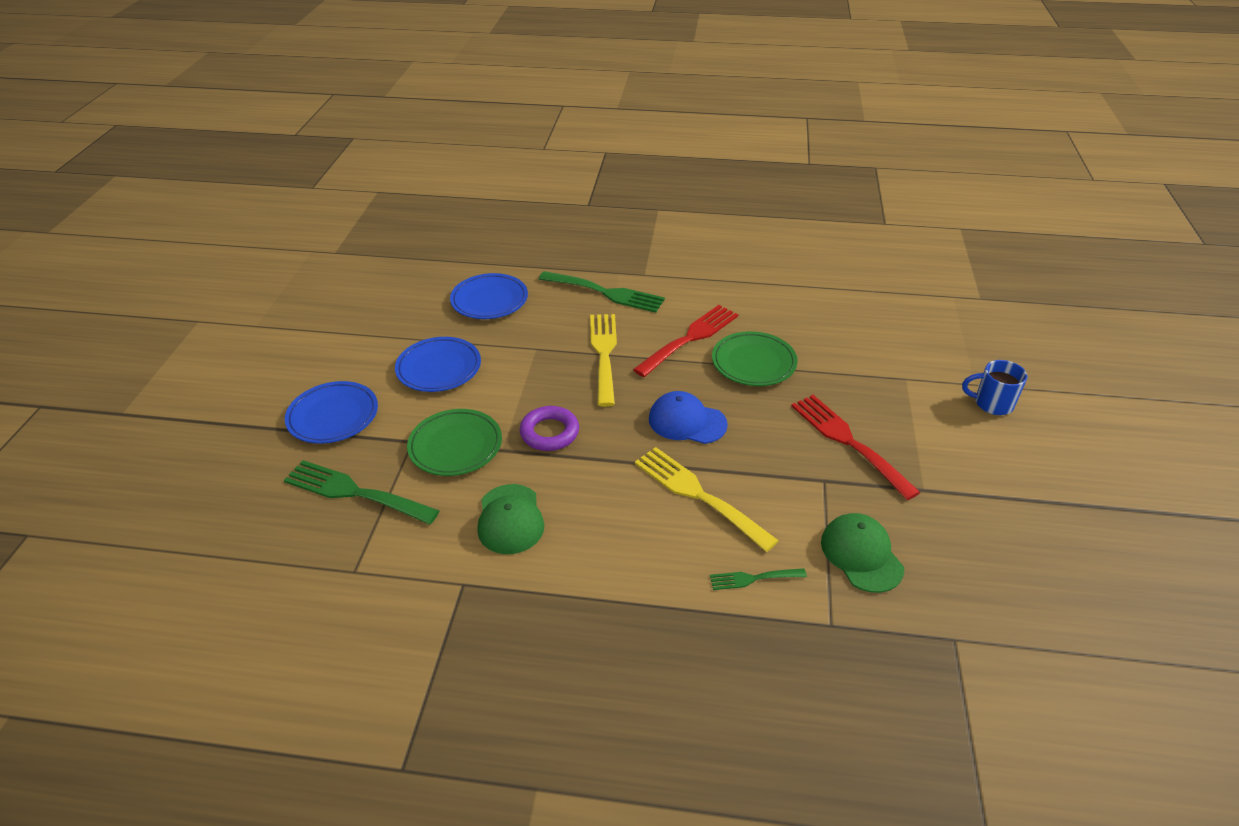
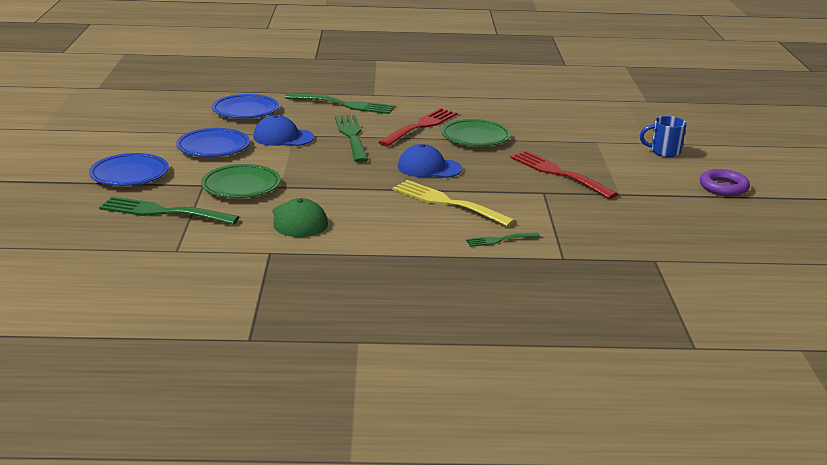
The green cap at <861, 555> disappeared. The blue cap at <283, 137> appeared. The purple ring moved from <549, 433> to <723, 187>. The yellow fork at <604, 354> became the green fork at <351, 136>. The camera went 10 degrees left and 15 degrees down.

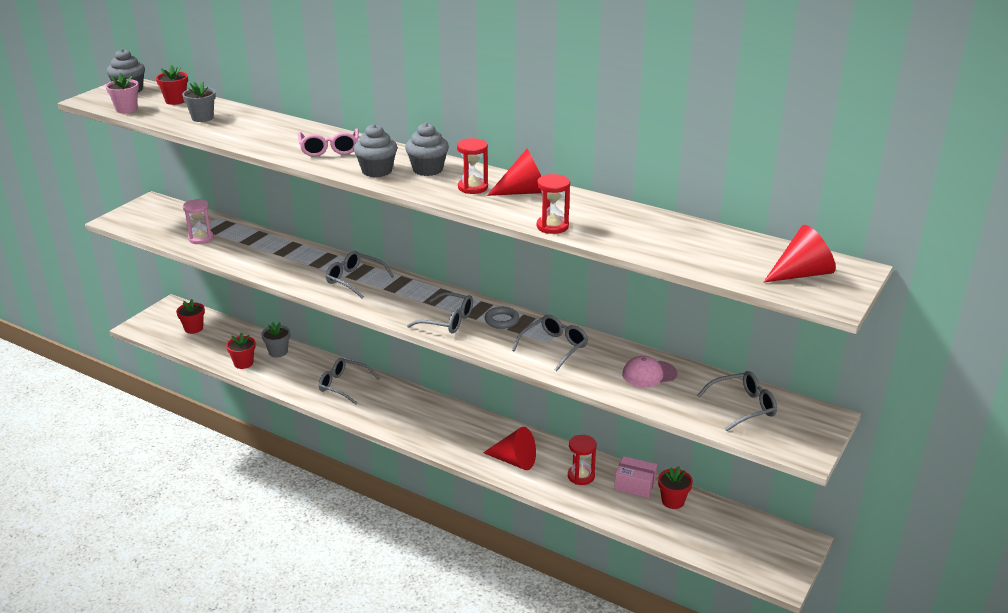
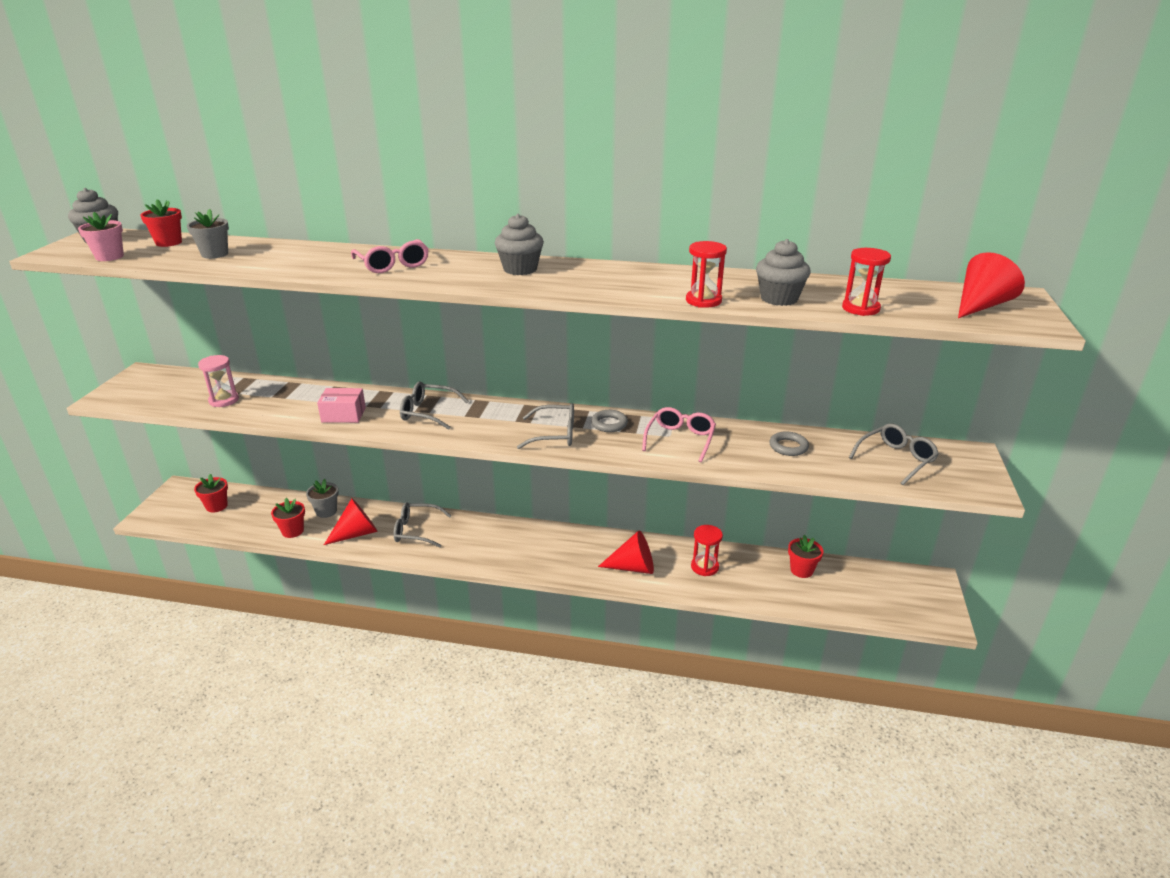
The grey cupcake moved from <377, 171> to <779, 298>. The red hourglass moved from <473, 187> to <860, 308>. The red cone moved from <524, 192> to <357, 533>. The pink box moved from <635, 485> to <343, 415>. The pink cap at <649, 374> was replaced by the grey ring at <788, 447>. The grey glasses at <554, 347> became the pink glasses at <680, 440>. The camera went 20 degrees left and 0 degrees up.

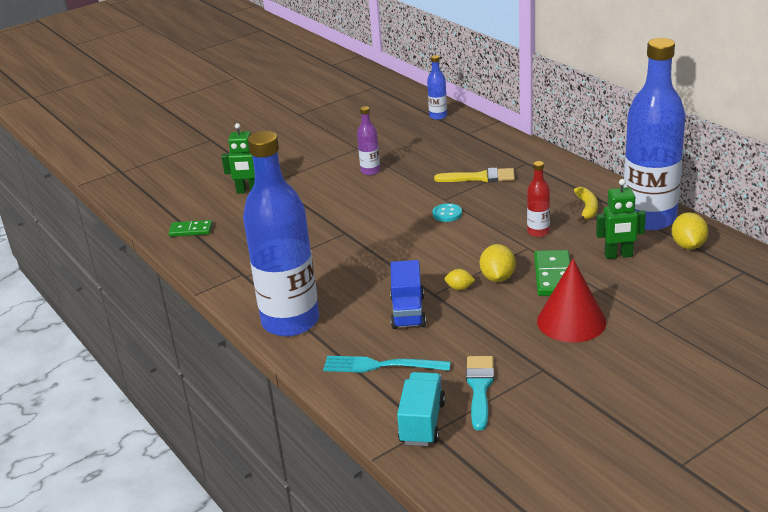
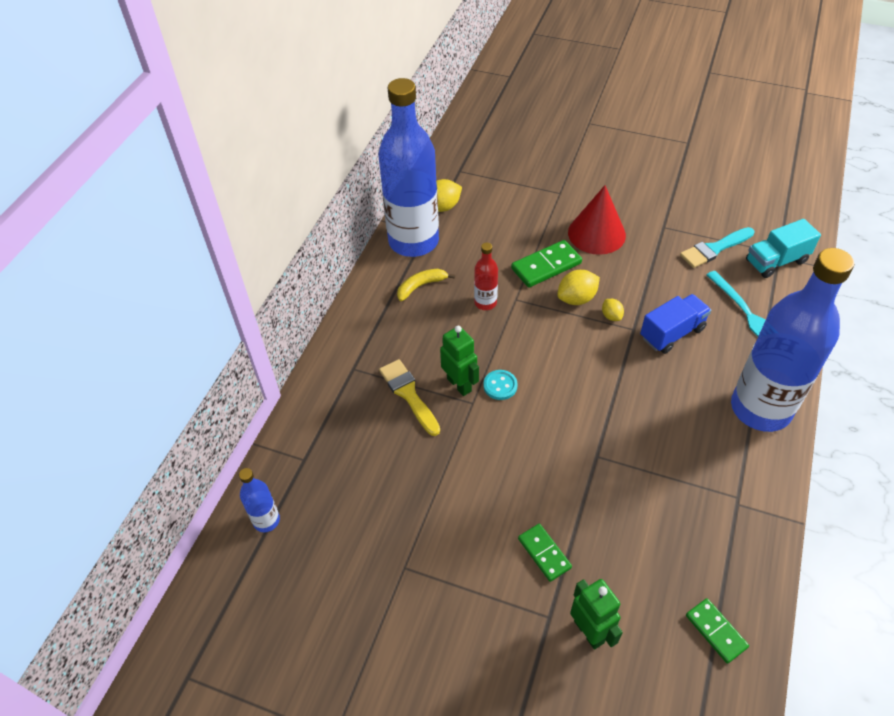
The purple bottle at <370, 171> disappeared. The green domino at <544, 553> appeared. The green robot moved from <618, 255> to <459, 384>. The camera went 125 degrees left and 20 degrees up.

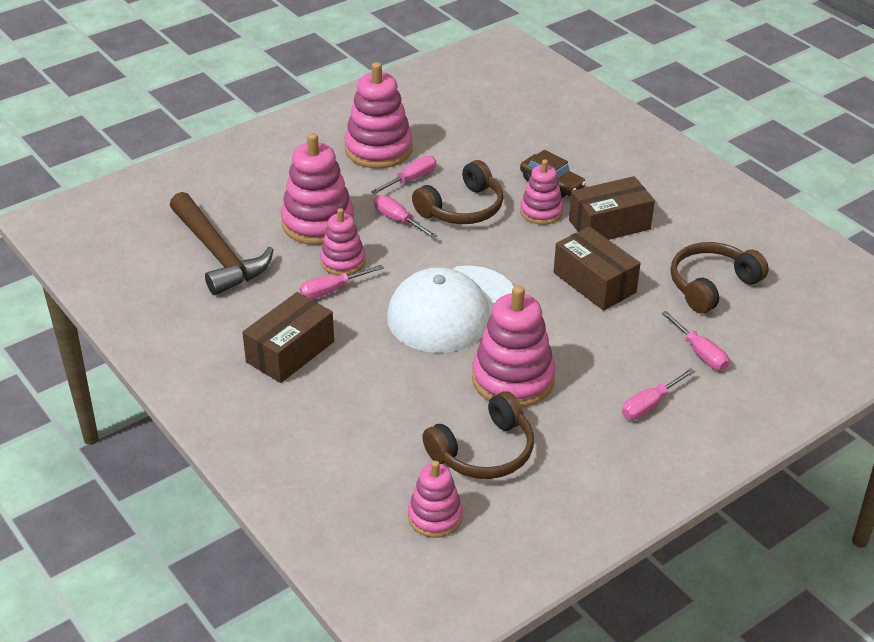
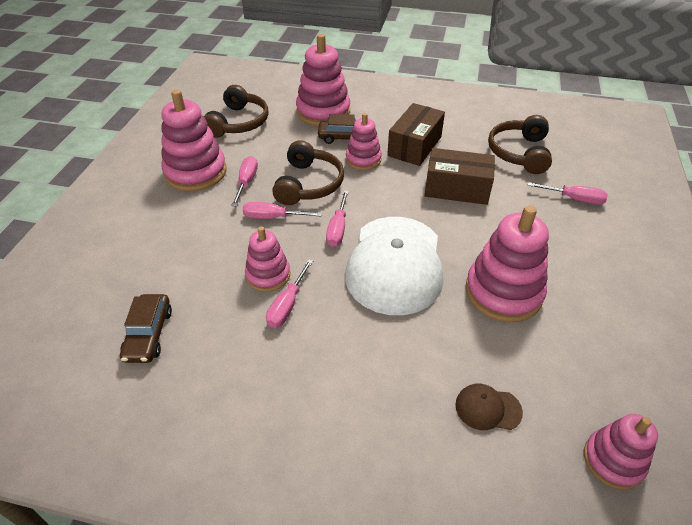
The brown box at <290, 351> disappeared. The brown cap at <488, 408> appeared. The pink stacking toy moved from <318, 223> to <323, 112>. The brown headphones moved from <484, 452> to <238, 123>. The pink screwdriver moved from <650, 405> to <338, 229>. The brown hammer at <218, 254> was replaced by the brown car at <149, 334>. The camera went 40 degrees left and 5 degrees up.

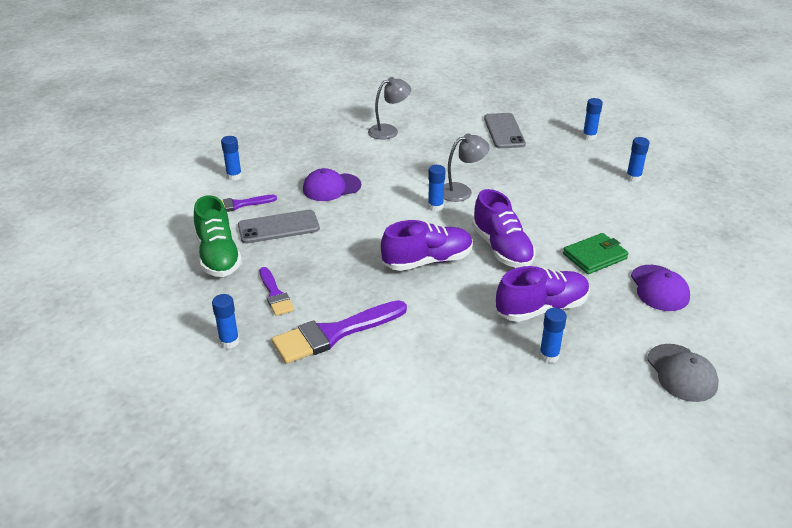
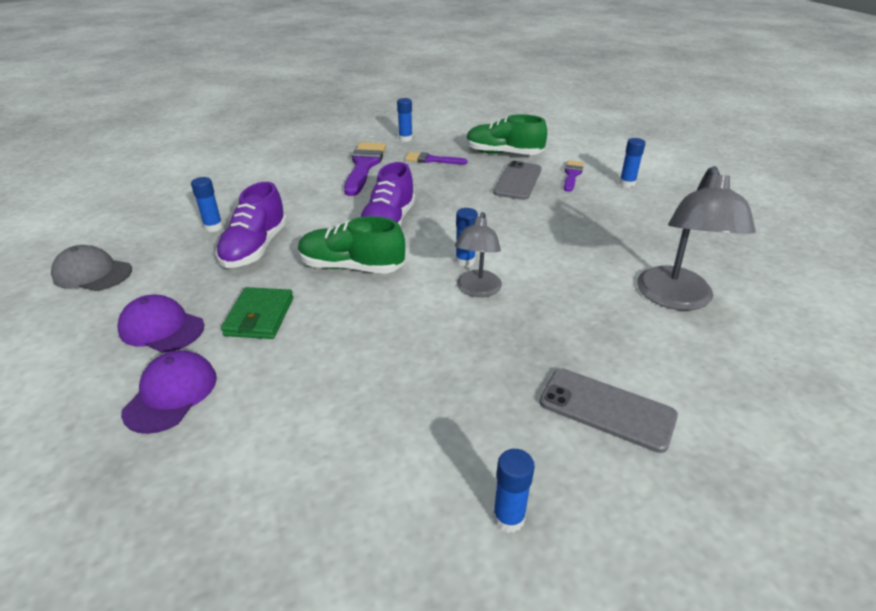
The blue glue stick at <633, 177> disappeared. The purple cap moved from <331, 187> to <171, 394>. The purple shoe at <502, 248> became the green shoe at <351, 267>. The grey lamp at <389, 130> changed to 1.59 times the size. The camera went 125 degrees right and 0 degrees up.

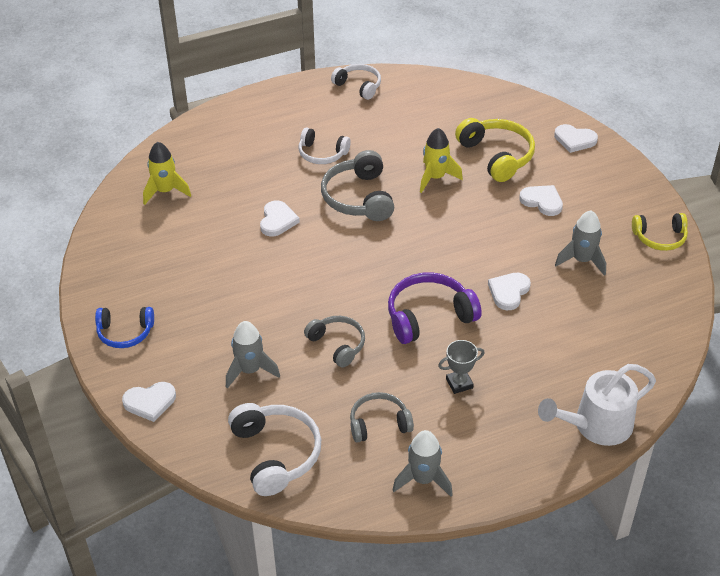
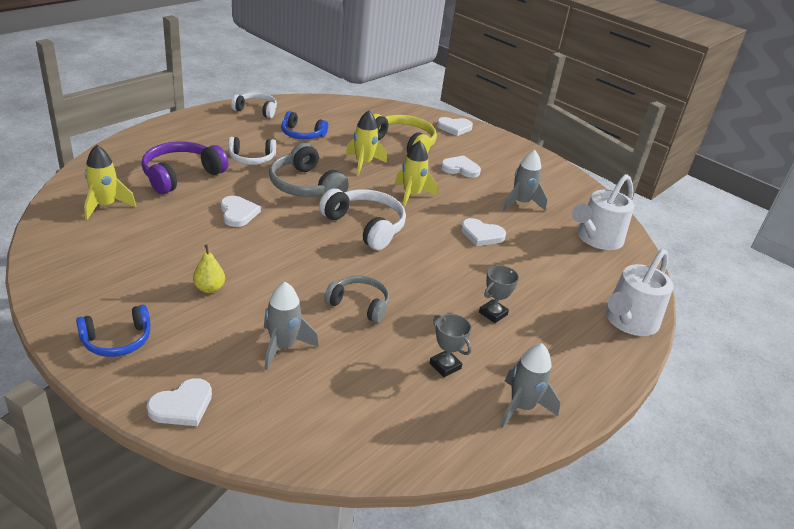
The yellow headphones at <660, 237> disappeared. The yellow pear at <209, 288> appeared. The blue headphones at <302, 134> appeared. The yellow rocket at <411, 195> appeared. The white watering can at <596, 239> appeared. The white headphones moved from <275, 454> to <365, 226>. The purple headphones moved from <429, 316> to <181, 175>. The grey headphones at <379, 424> was replaced by the grey trophy at <445, 366>. The white heart at <508, 292> turned 75 degrees counterclockwise. The camera went 30 degrees left and 10 degrees down.

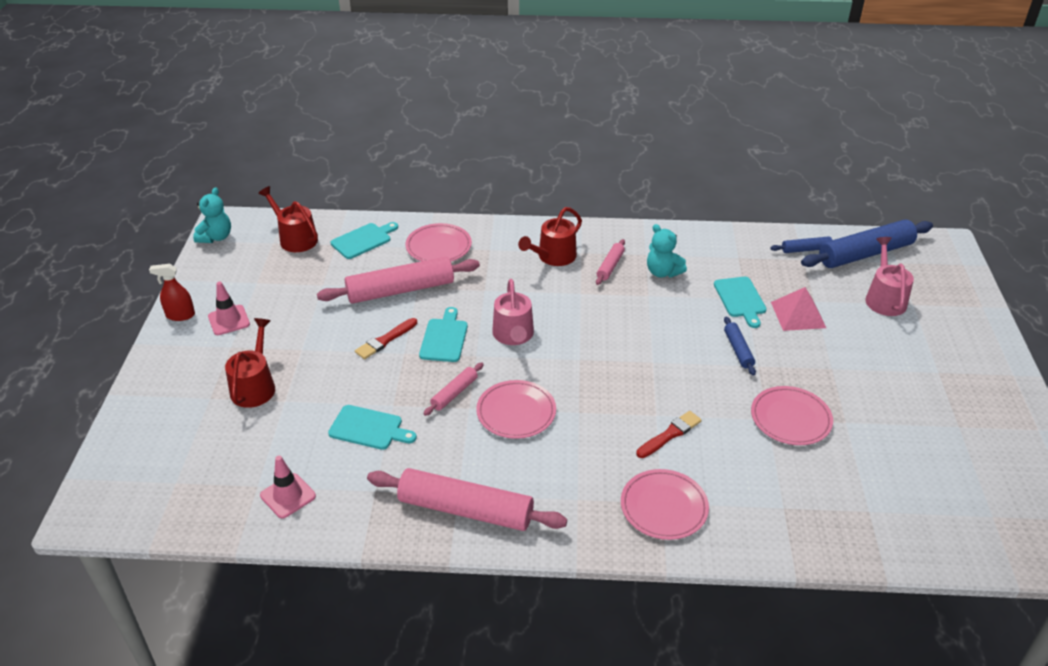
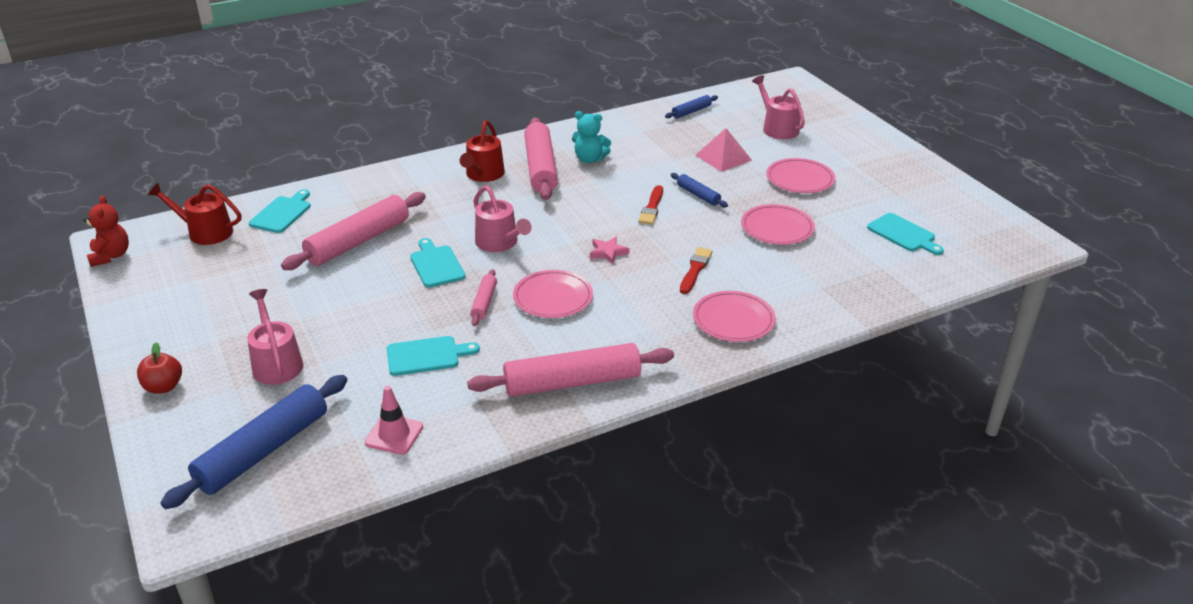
The red spray bottle at <180, 315> disappeared. The pink traffic cone at <229, 320> disappeared. The red apple at <163, 387> appeared. The pink star at <608, 252> appeared. The red brush moved from <385, 340> to <652, 207>. The pink plate moved from <438, 246> to <800, 179>. The turquoise cutting board moved from <740, 299> to <903, 234>. The blue rolling pin moved from <865, 254> to <264, 450>. The turquoise teddy bear at <216, 237> became the red teddy bear at <110, 256>. The red watering can at <254, 386> became the pink watering can at <276, 363>. The pink rolling pin at <610, 266> changed to 2.06 times the size. The camera went 30 degrees left and 5 degrees down.

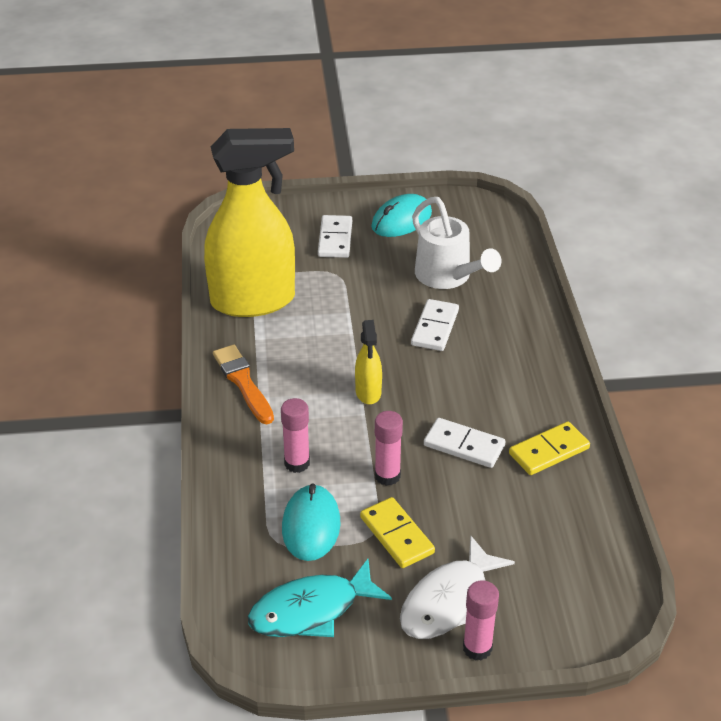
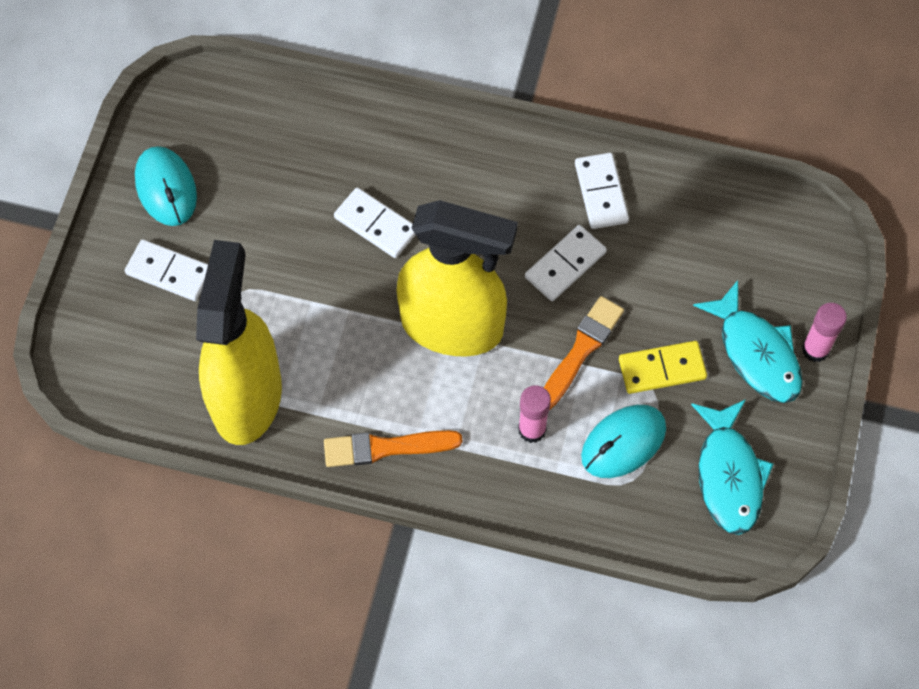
The white watering can at <447, 277> disappeared. The pink glue stick at <387, 476> was replaced by the orange brush at <581, 350>. The white fish at <449, 601> became the turquoise fish at <756, 353>. The yellow domino at <549, 451> became the white domino at <601, 193>. The turquoise mouse at <311, 526> turned 60 degrees counterclockwise. The yellow spray bottle at <368, 392> changed to 2.33 times the size. The camera went 70 degrees left and 25 degrees up.

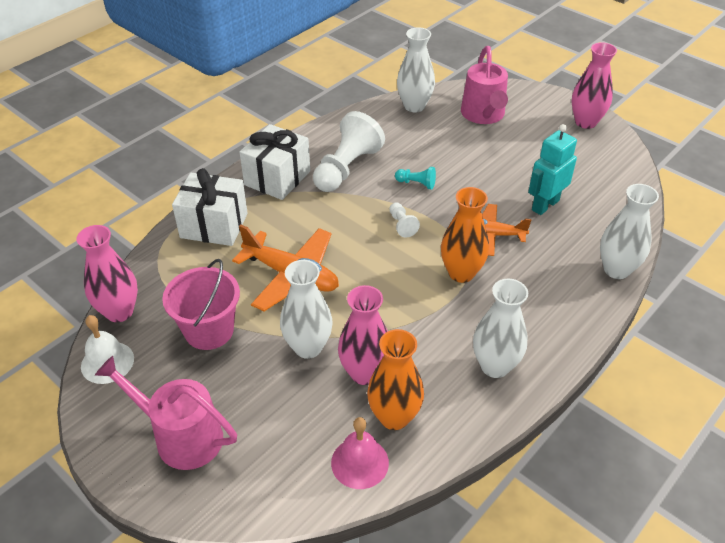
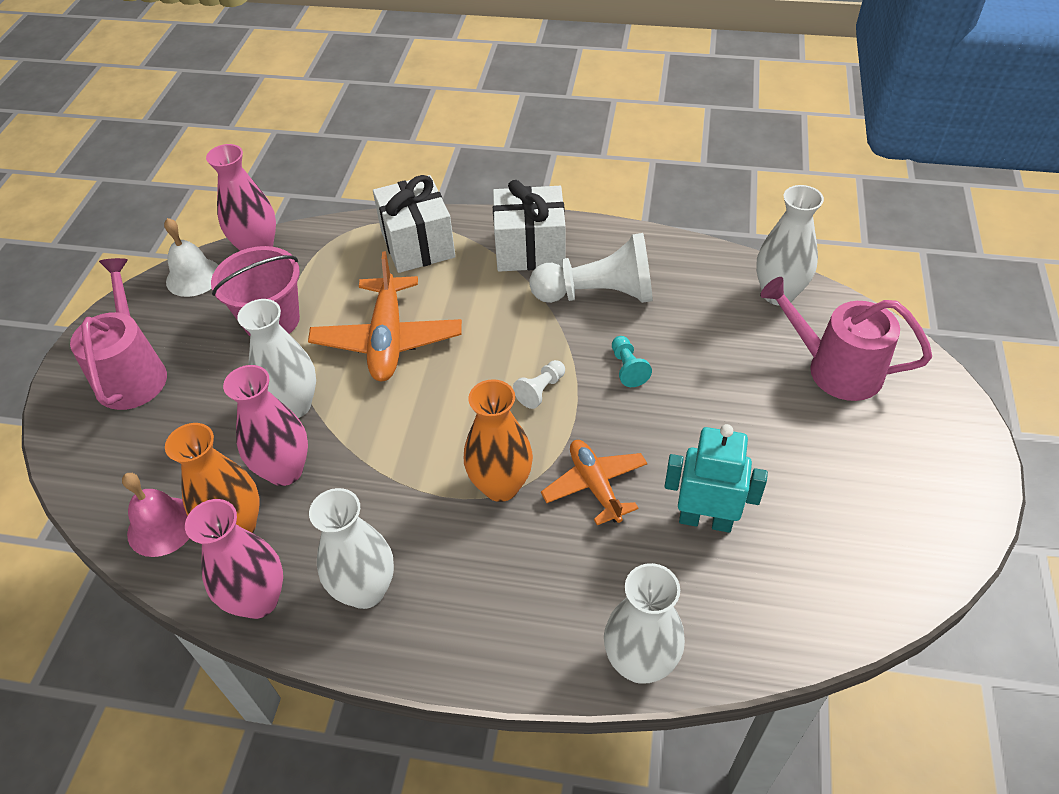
The pink vase moved from <585, 122> to <258, 600>. The pink watering can at <483, 115> turned 60 degrees clockwise. The camera went 60 degrees right and 5 degrees up.

